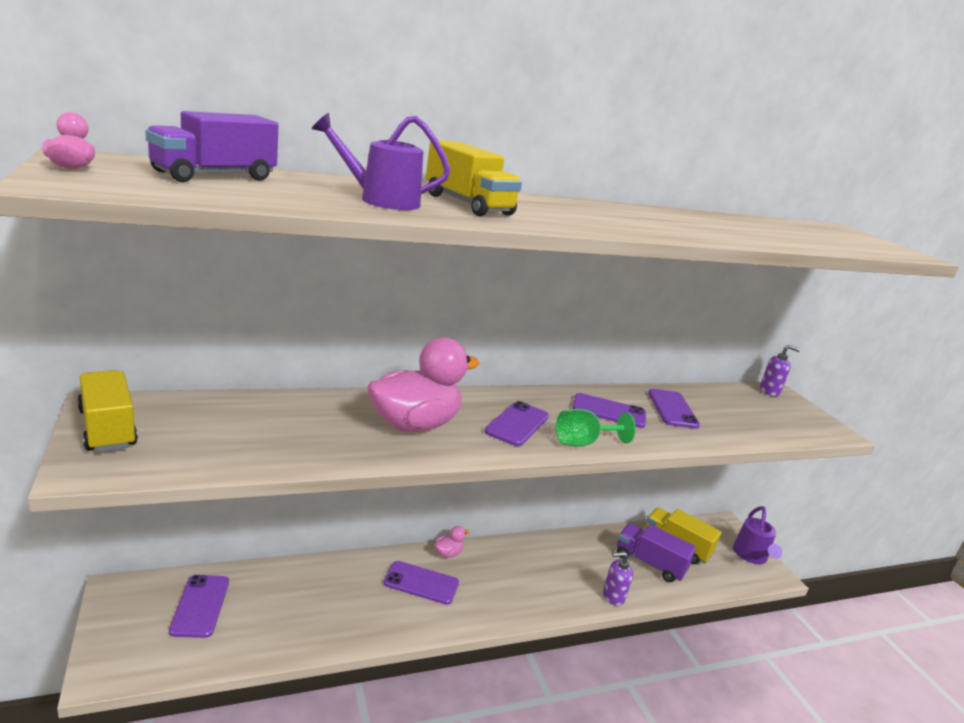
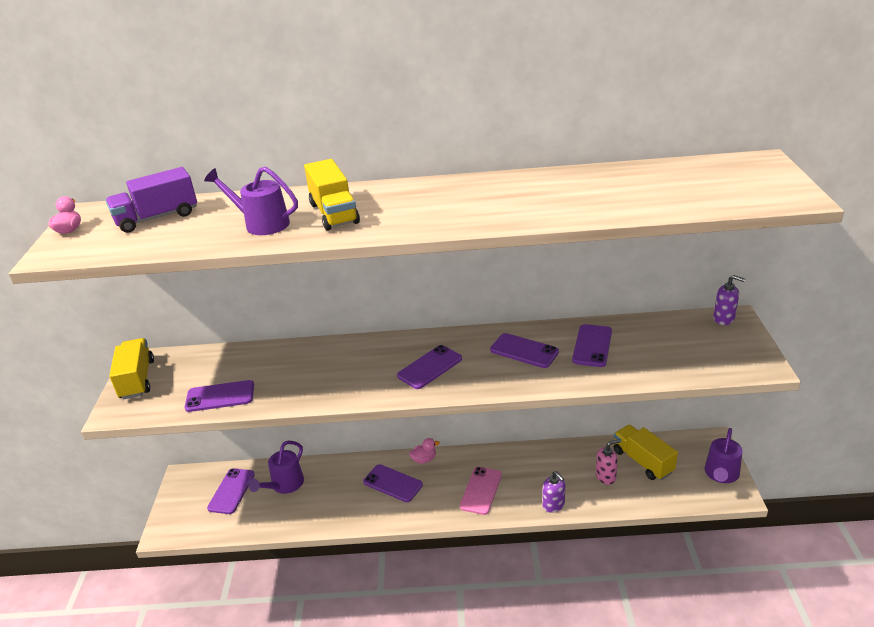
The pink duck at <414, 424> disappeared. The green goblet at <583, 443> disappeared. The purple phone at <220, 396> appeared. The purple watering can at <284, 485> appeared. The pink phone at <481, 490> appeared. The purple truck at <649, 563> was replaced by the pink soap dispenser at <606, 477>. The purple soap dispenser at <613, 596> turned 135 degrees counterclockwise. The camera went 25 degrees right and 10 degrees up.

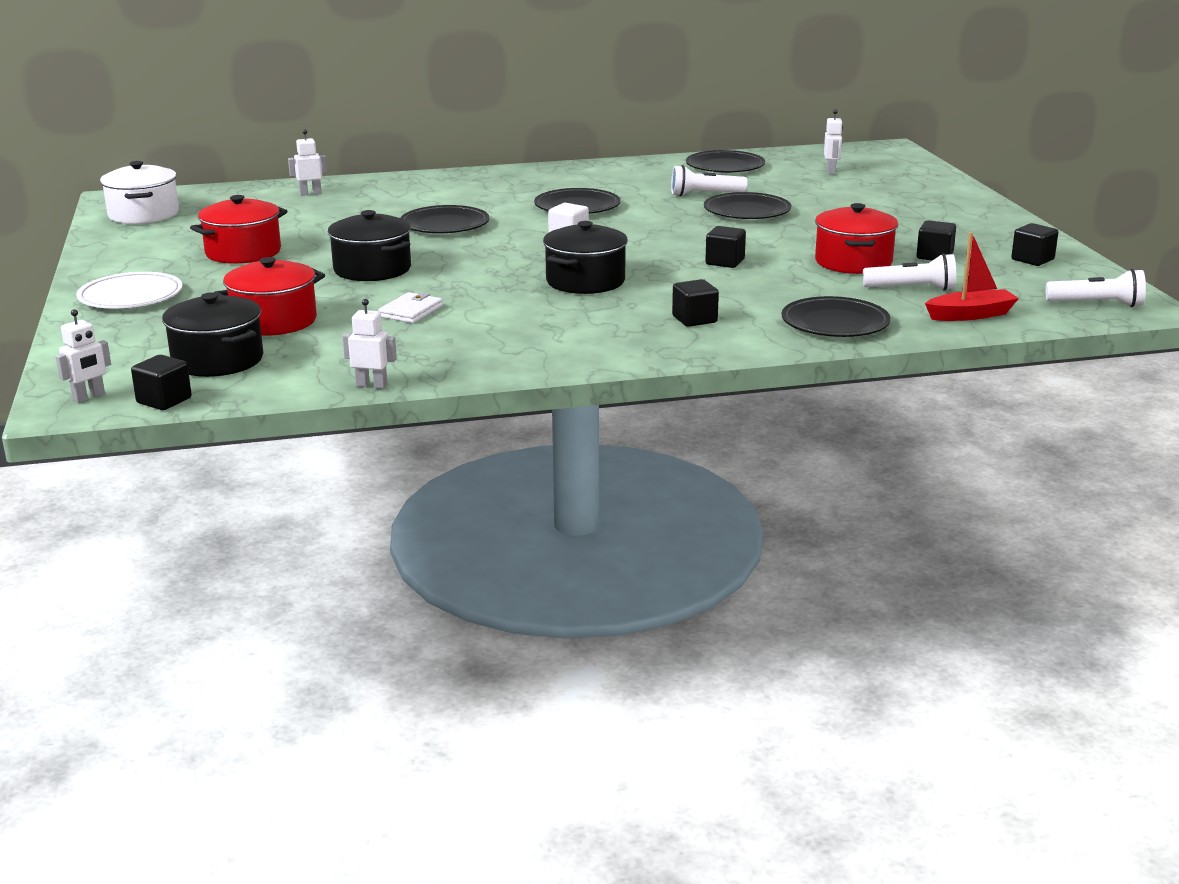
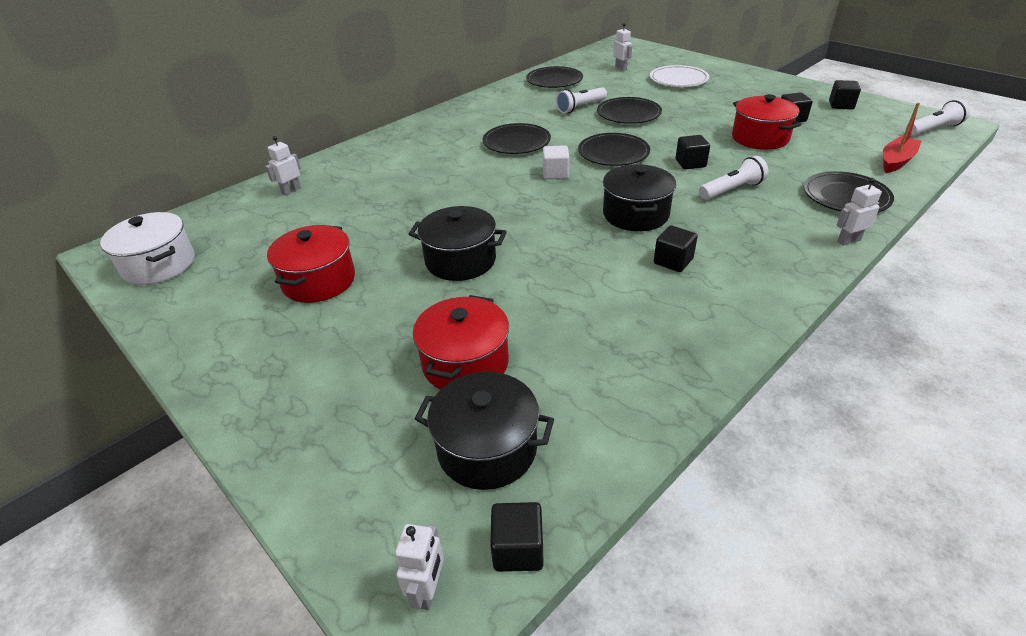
The white wallet at <411, 311> disappeared. The white plate moved from <131, 296> to <678, 80>. The white robot moved from <372, 385> to <848, 241>. The black plate moved from <445, 225> to <613, 153>. The black cube moved from <694, 319> to <673, 261>. The white flashlight moved from <912, 288> to <732, 190>. The camera went 30 degrees left and 15 degrees up.

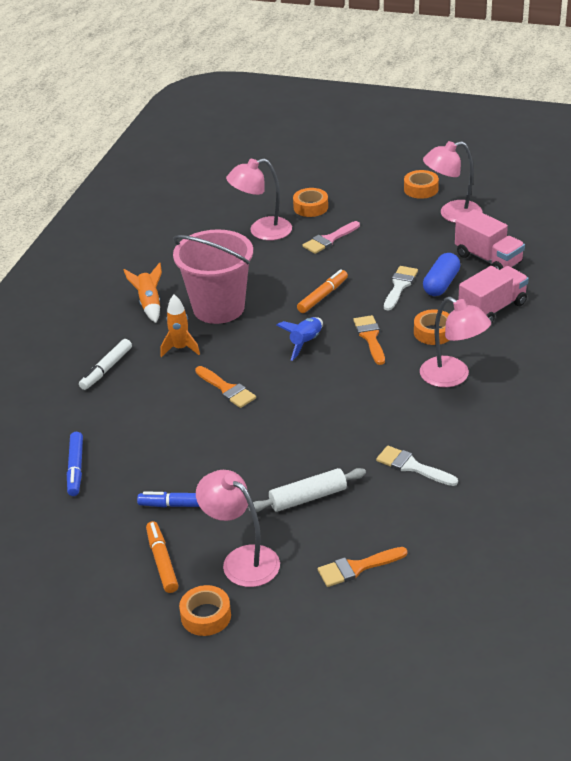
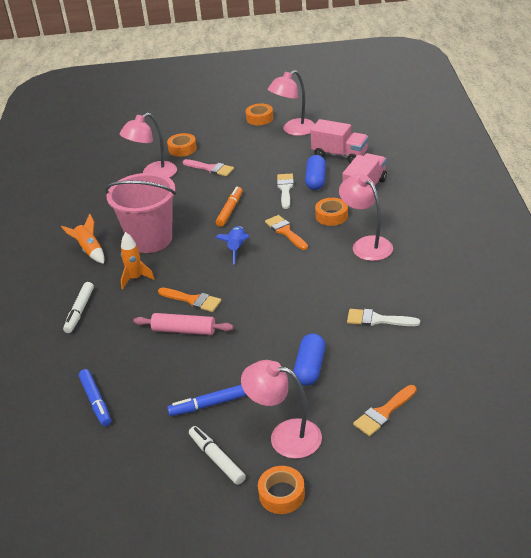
The pink rolling pin at <184, 330> appeared. The white rolling pin at <308, 497> was replaced by the blue capsule at <310, 368>. The orange marker at <162, 561> became the white marker at <217, 459>. The pink brush at <329, 239> turned 90 degrees counterclockwise. The pink lamp at <453, 377> turned 150 degrees counterclockwise. The camera went 20 degrees left and 0 degrees up.

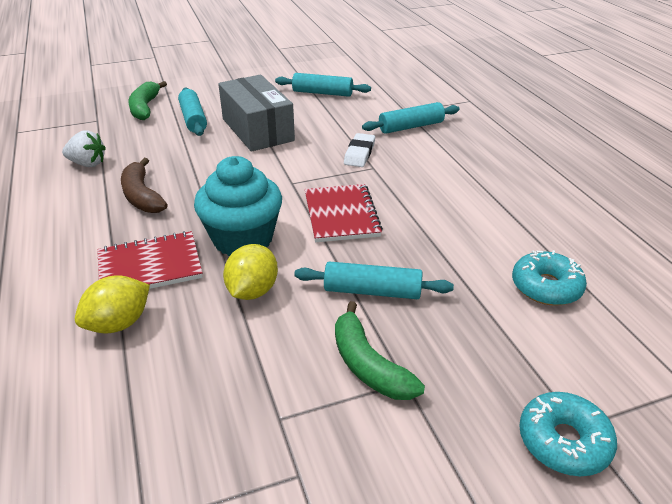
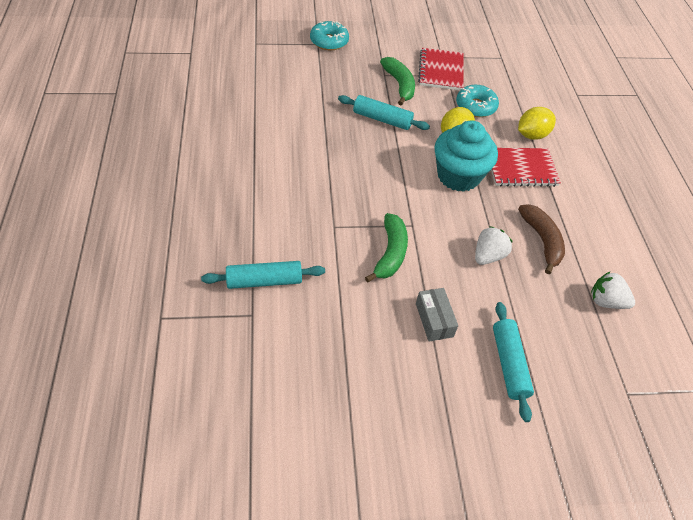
The turquoise rolling pin at <322, 93> disappeared. The white eraser at <359, 153> disappeared. The white strawberry at <488, 256> appeared. The green banana moved from <145, 107> to <390, 253>. The red notebook moved from <341, 215> to <441, 71>. The turquoise donut moved from <546, 287> to <475, 106>. The grey box at <257, 129> changed to 0.50 times the size. The camera went 170 degrees left and 15 degrees up.

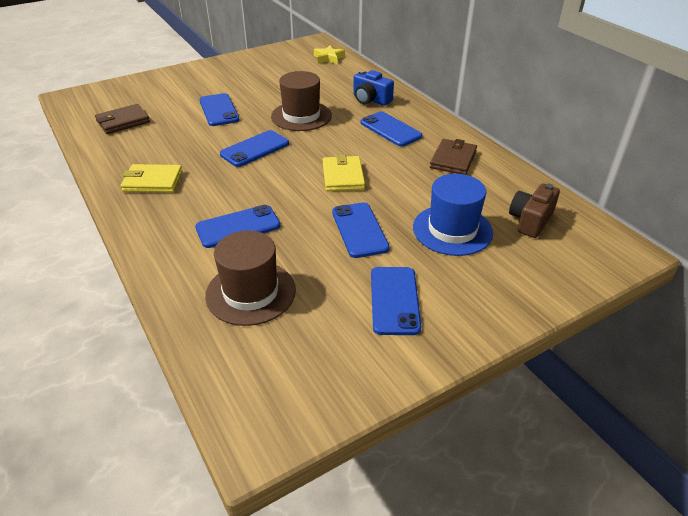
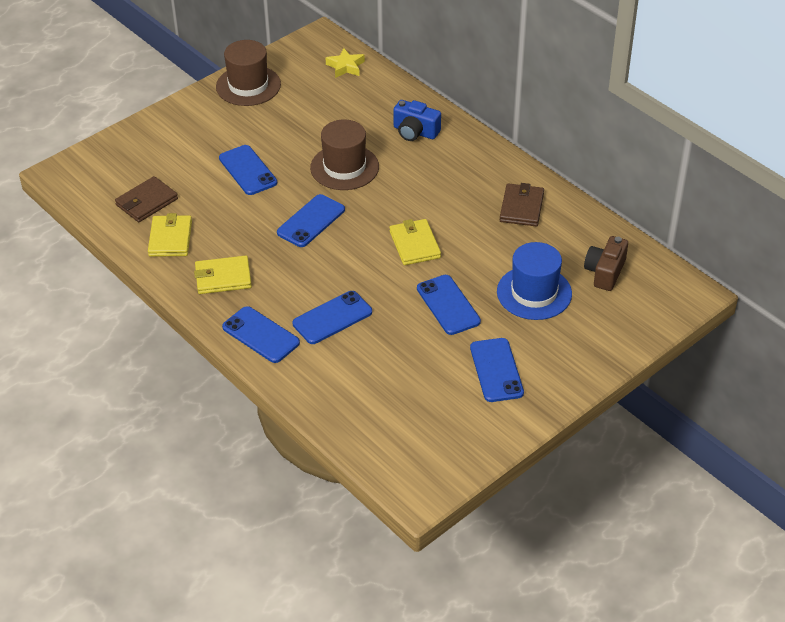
The yellow wallet at <170, 238> appeared. The brown hat moved from <251, 292> to <248, 86>. The blue phone moved from <390, 129> to <261, 335>. The camera went 10 degrees left and 5 degrees up.

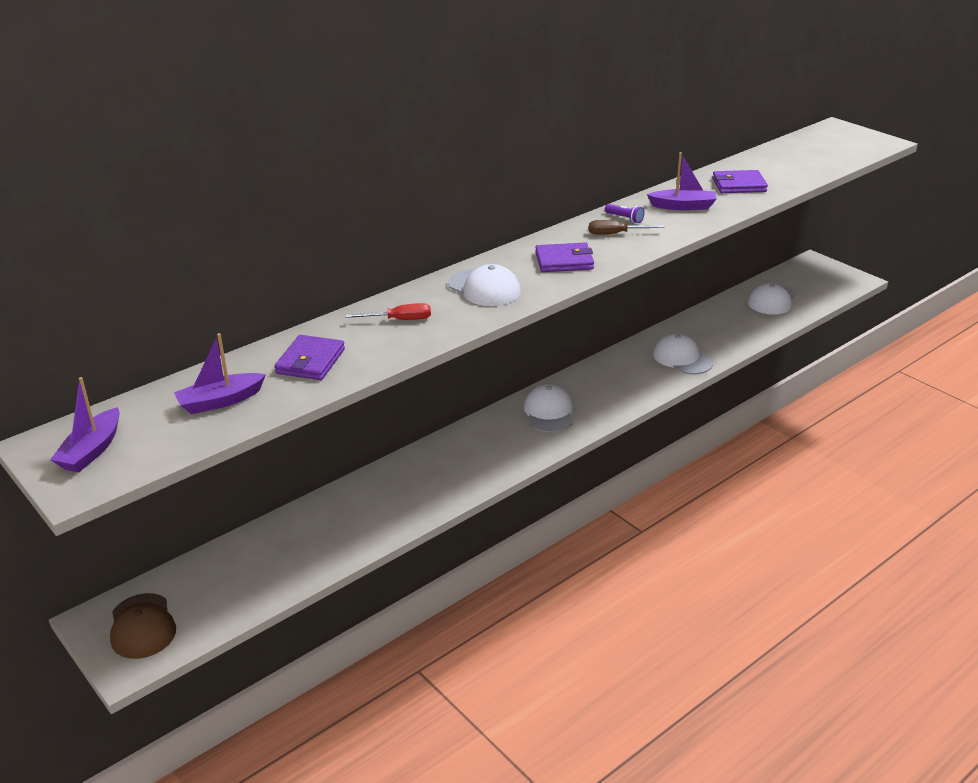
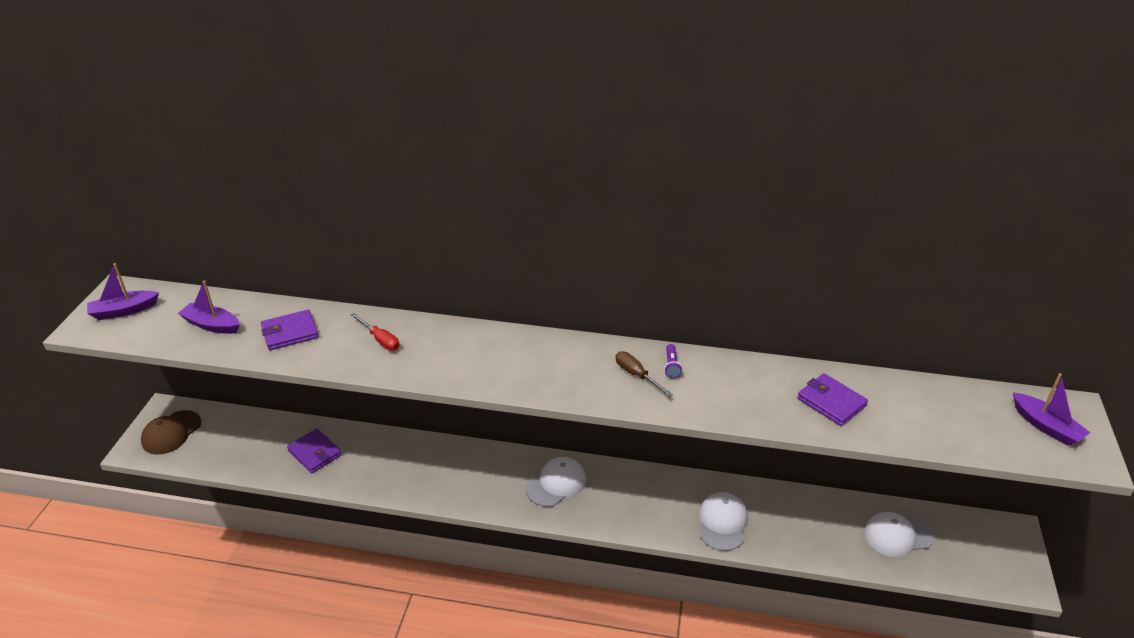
The white cap at <484, 288> disappeared. The purple wallet moved from <564, 261> to <315, 453>. The purple boat moved from <683, 206> to <1046, 426>. The camera went 50 degrees right and 5 degrees up.

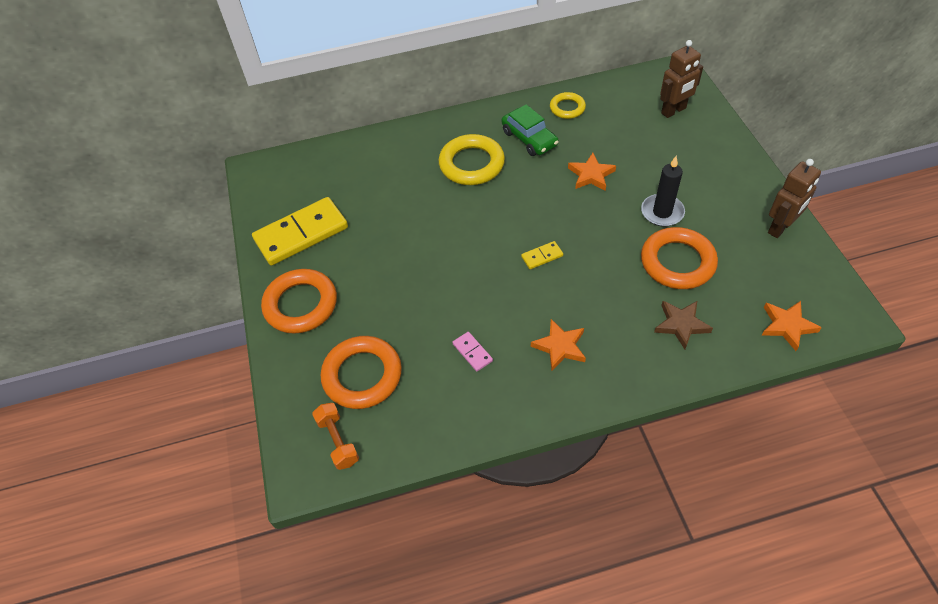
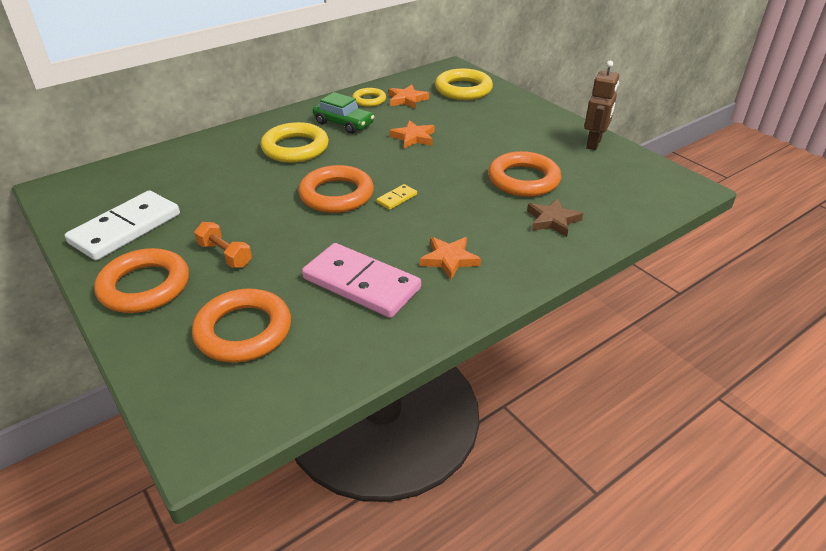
The black candle at <662, 212> disappeared. The orange ring at <336, 195> appeared. The orange dumbbell moved from <338, 441> to <225, 255>. The orange star moved from <787, 326> to <407, 99>. The brown robot at <674, 111> was replaced by the yellow ring at <463, 89>. The yellow domino at <301, 234> became the white domino at <126, 229>. The pink domino at <472, 352> changed to 2.37 times the size. The camera went 25 degrees left and 15 degrees down.

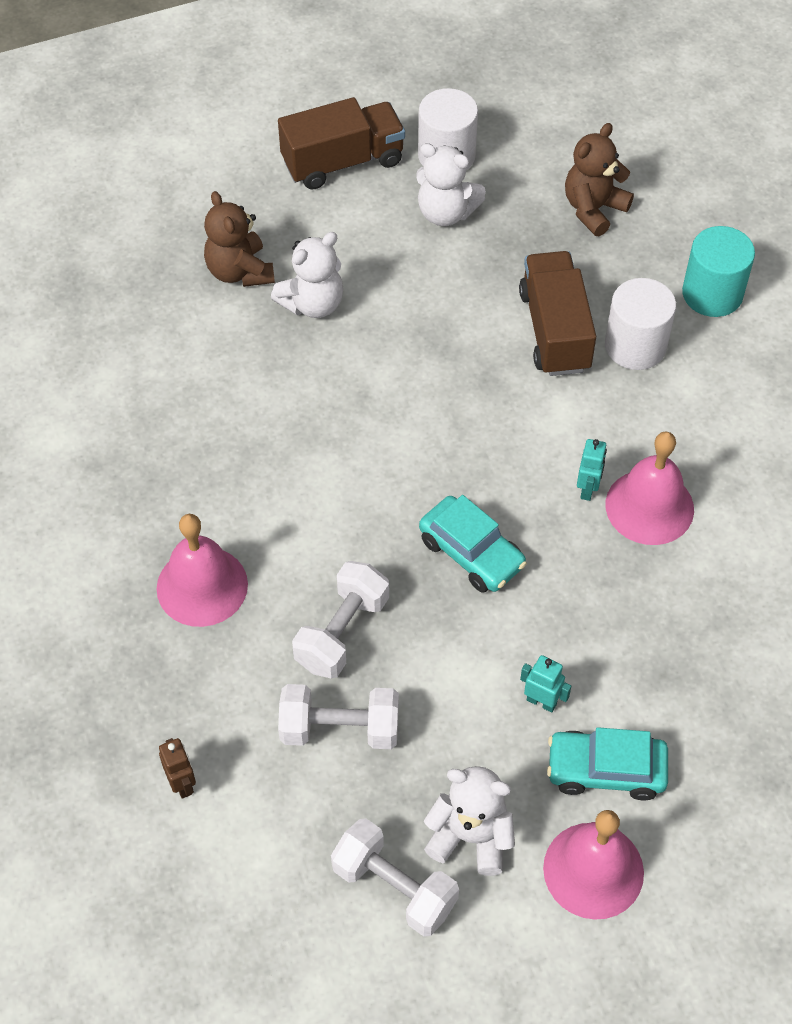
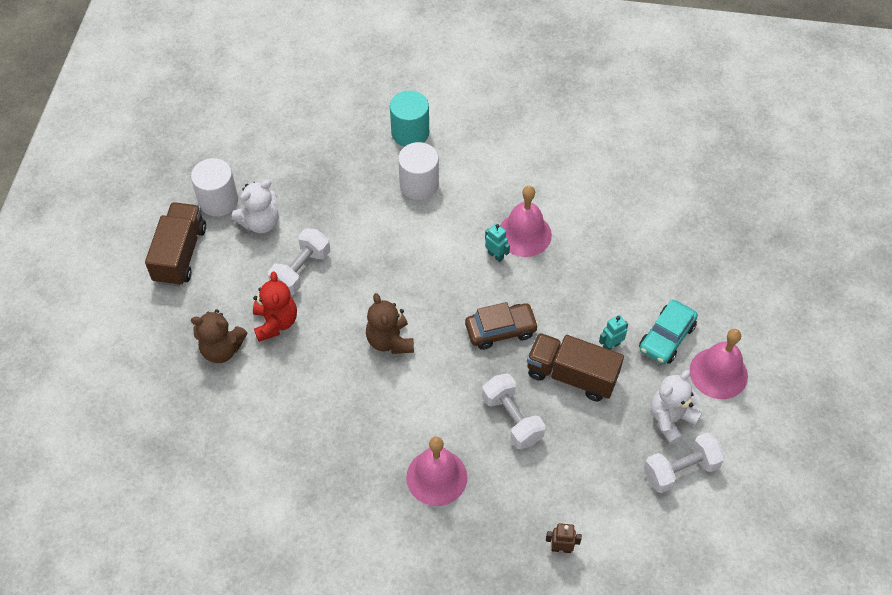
The white dumbbell moved from <340, 729> to <301, 270>. The brown truck moved from <555, 330> to <571, 375>. The brown teddy bear moved from <593, 209> to <390, 341>. The white teddy bear at <313, 303> became the red teddy bear at <275, 322>. The turquoise car at <471, 553> became the brown car at <501, 330>. The camera went 60 degrees left and 0 degrees up.

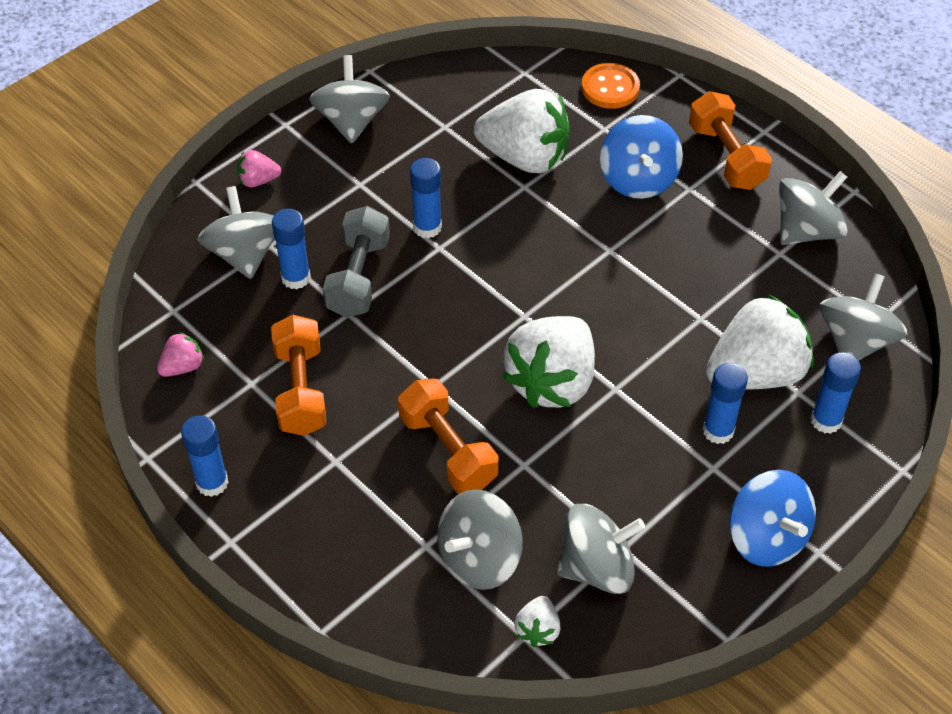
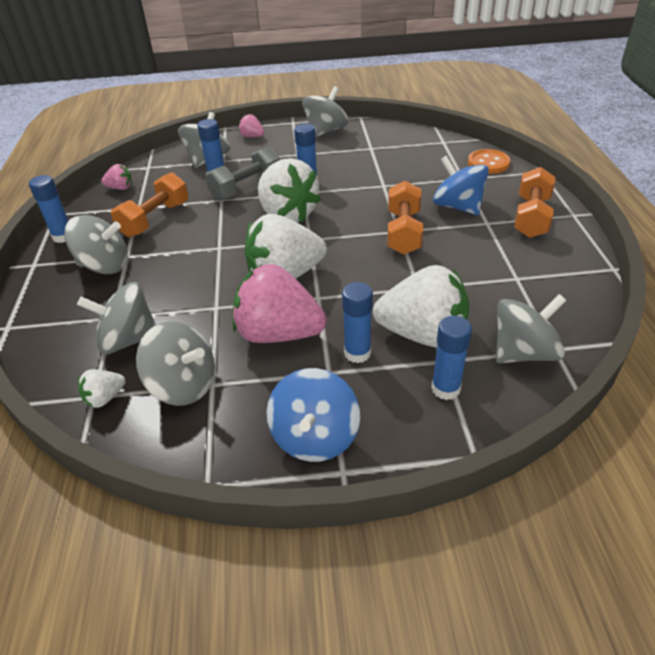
The pink strawberry at <278, 334> appeared. The orange dumbbell moved from <448, 450> to <403, 232>. The white strawberry moved from <525, 157> to <287, 214>. The grey spinning top moved from <807, 231> to <105, 266>. The blue spinning top at <638, 179> turned 105 degrees clockwise. The camera went 40 degrees right and 10 degrees down.

